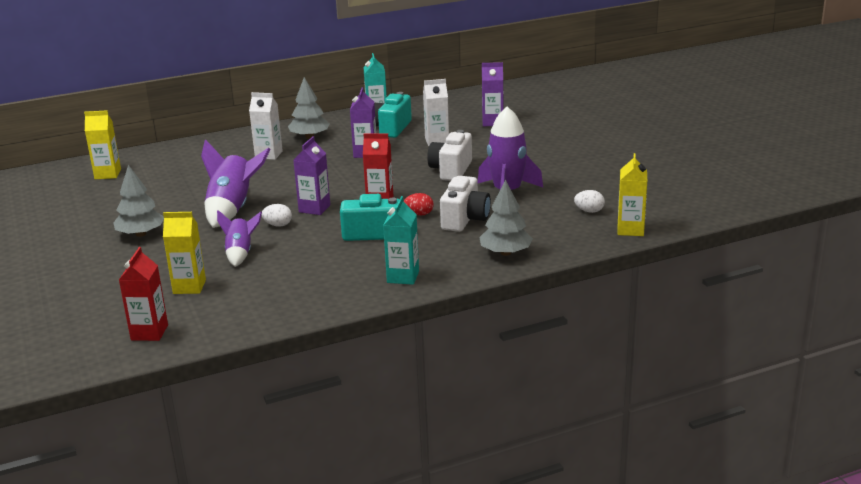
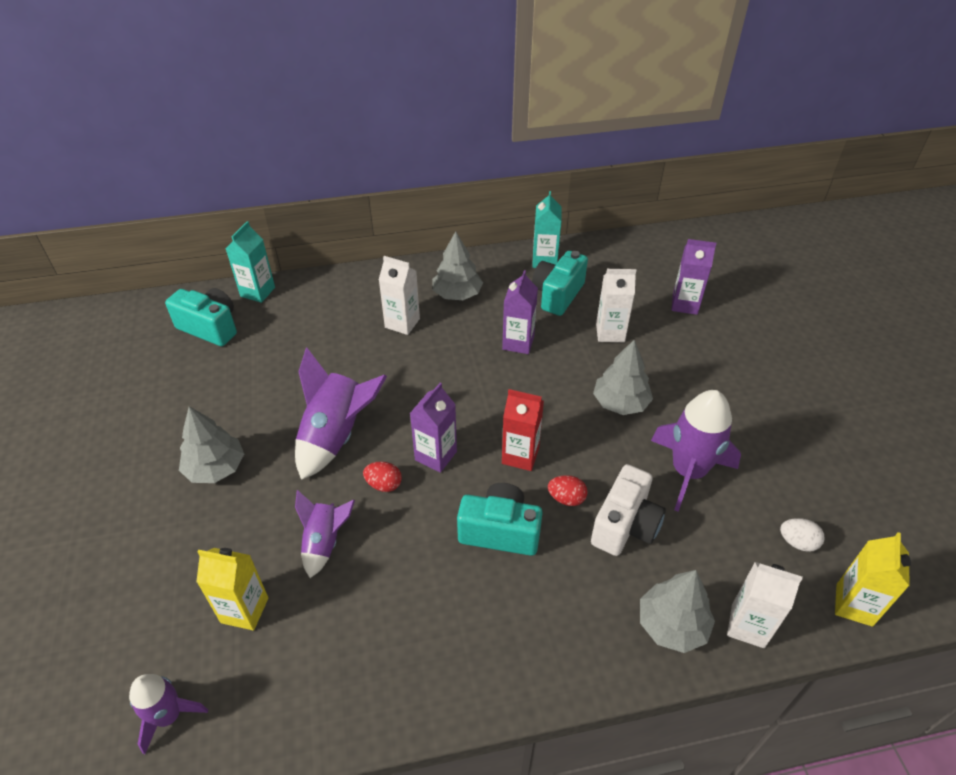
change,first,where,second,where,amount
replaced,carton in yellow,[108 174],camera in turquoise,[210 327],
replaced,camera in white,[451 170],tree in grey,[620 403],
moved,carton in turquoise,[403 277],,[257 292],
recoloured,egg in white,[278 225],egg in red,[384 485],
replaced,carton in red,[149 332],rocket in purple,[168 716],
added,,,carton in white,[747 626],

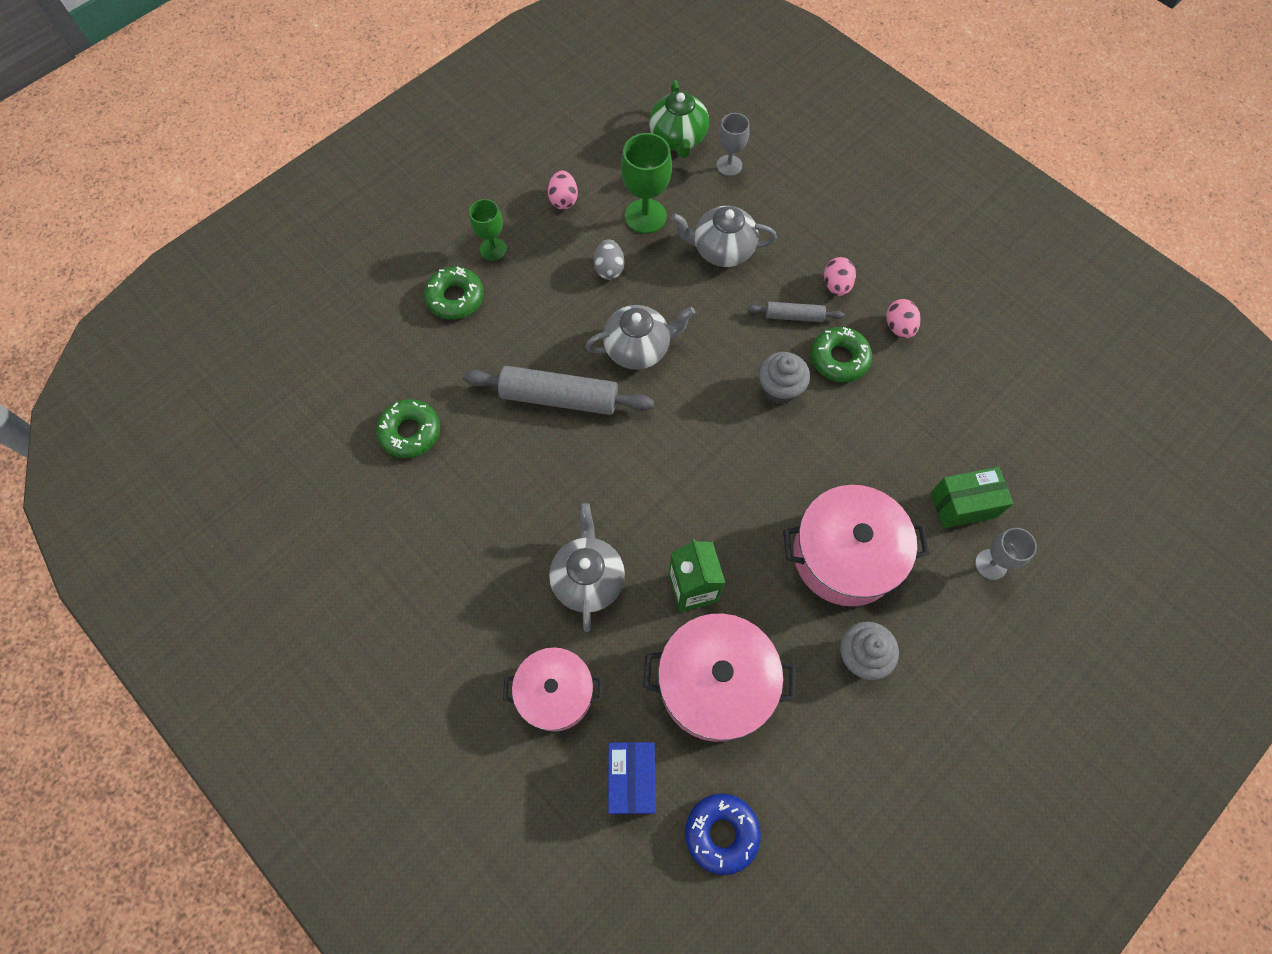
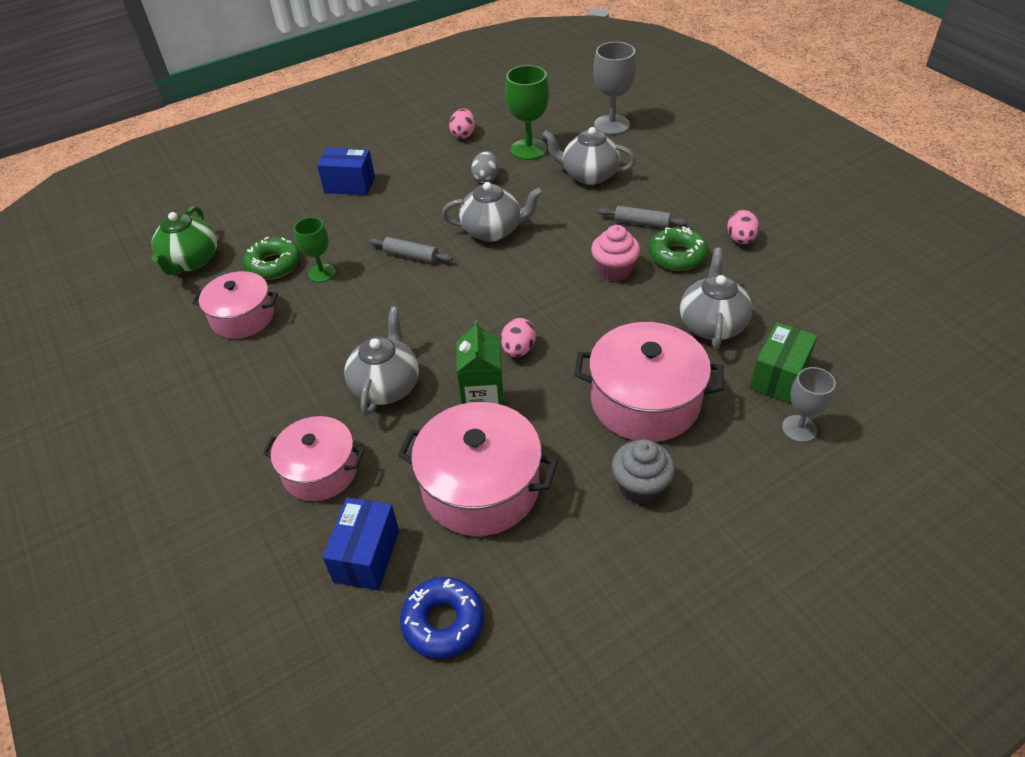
change,first,where,second,where,amount
moved,teapot in green,[678 139],,[191 261],
resized,goblet in grey,[729 165],,[611 125],x1.57
moved,goblet in green,[493 249],,[322 273],
moved,egg in pink,[836 285],,[518 350],
replaced,donut in green,[455 298],box in blue,[349 185],
recoloured,cupcake in grey,[779 388],cupcake in pink,[614 270],
resized,rolling pin in grey,[559 397],,[411 255],x0.52
turned,box in green,[963 505],,[778 376],60 degrees counterclockwise
added,,,teapot in grey,[712 324],
added,,,pot in pink,[242 317],

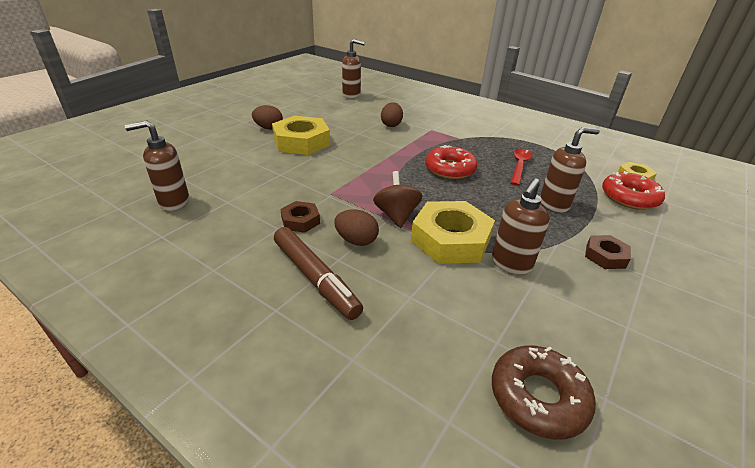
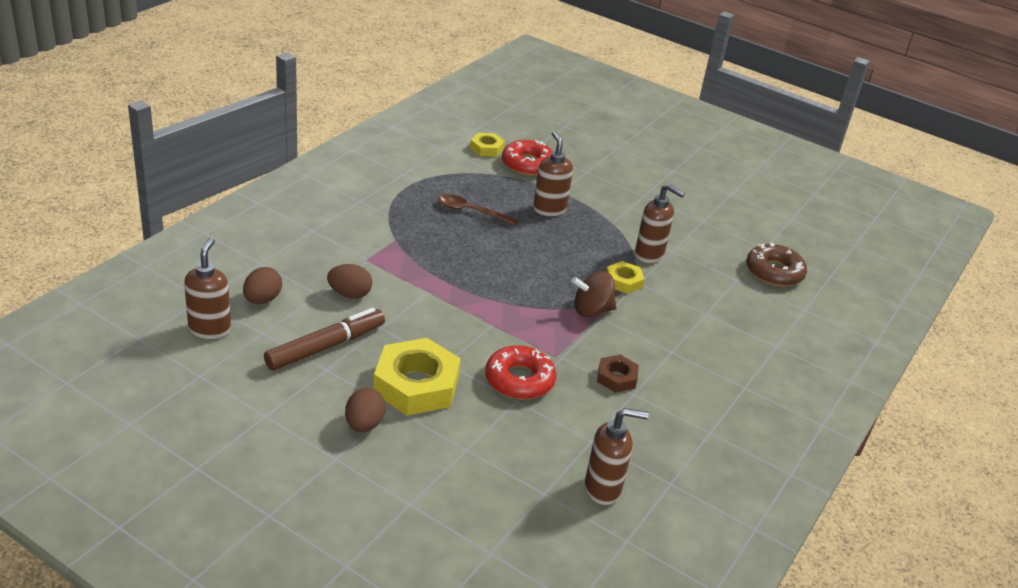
change,first,where,second,where,amount
turned,soap dispenser in brown,[173 202],,[603 489],75 degrees counterclockwise
moved,donut in red,[450 169],,[519 380],
recoloured,spoon in red,[519 166],spoon in brown,[471 211],
resized,nut in yellow,[450 239],,[623 281],x0.51
moved,egg in brown,[356 240],,[262 299],
moved,marker in brown,[315 278],,[325 347],
removed,nut in brown,[605 256],,,

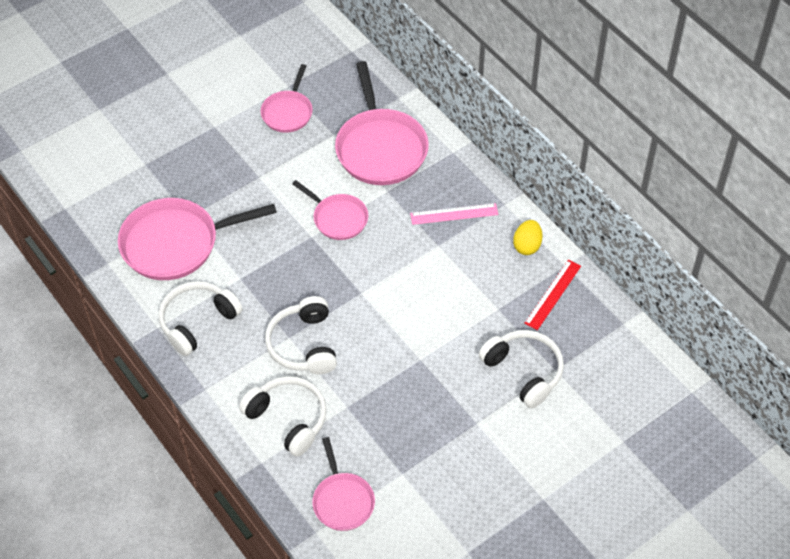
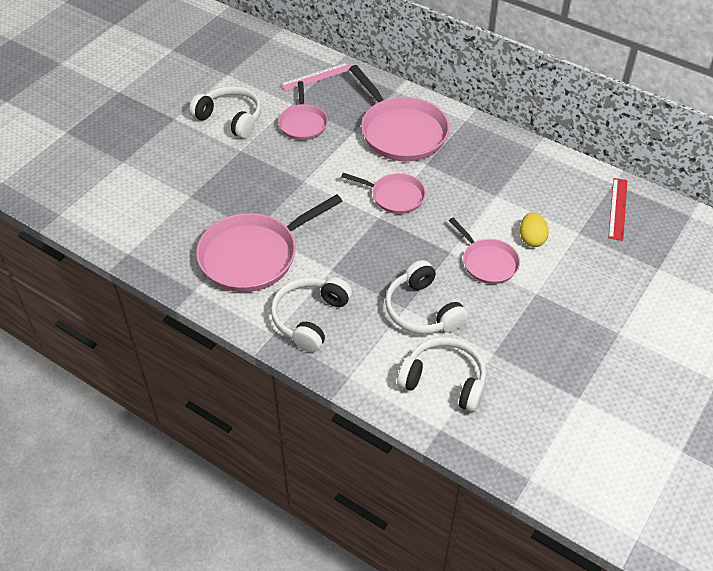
change,first,where,second,where,amount
moved,ruler in pink,[454 214],,[316 77],
moved,egg in yellow,[527 246],,[531 239],
moved,headphones in white,[524 371],,[230 118],
moved,pan in pink,[342 501],,[487 262],

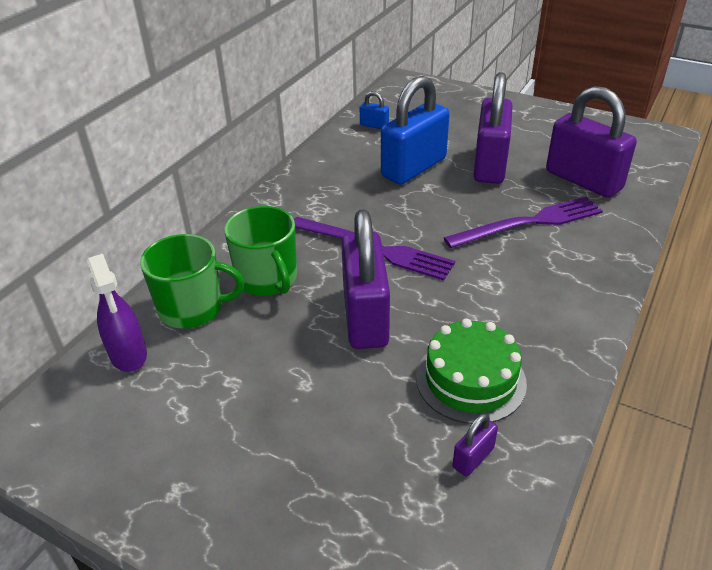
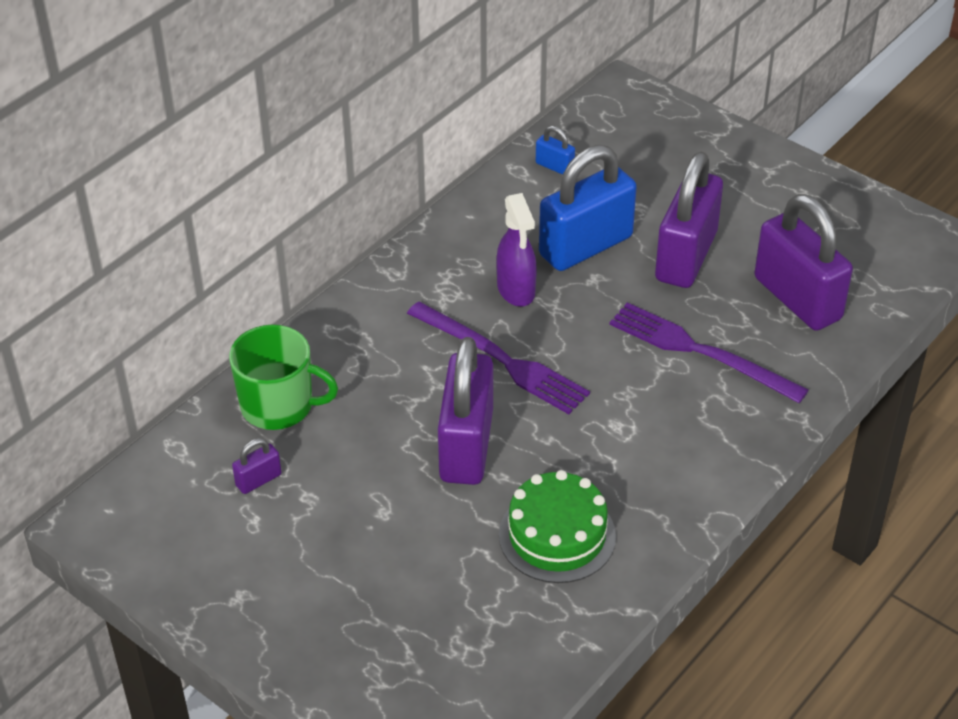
change,first,where,second,where,amount
turned,fork in purple,[529 223],,[700 352],135 degrees counterclockwise
removed,mug in green,[267 279],,,
moved,spray bottle in purple,[128 355],,[516 290],
moved,padlock in purple,[473 458],,[258 480],

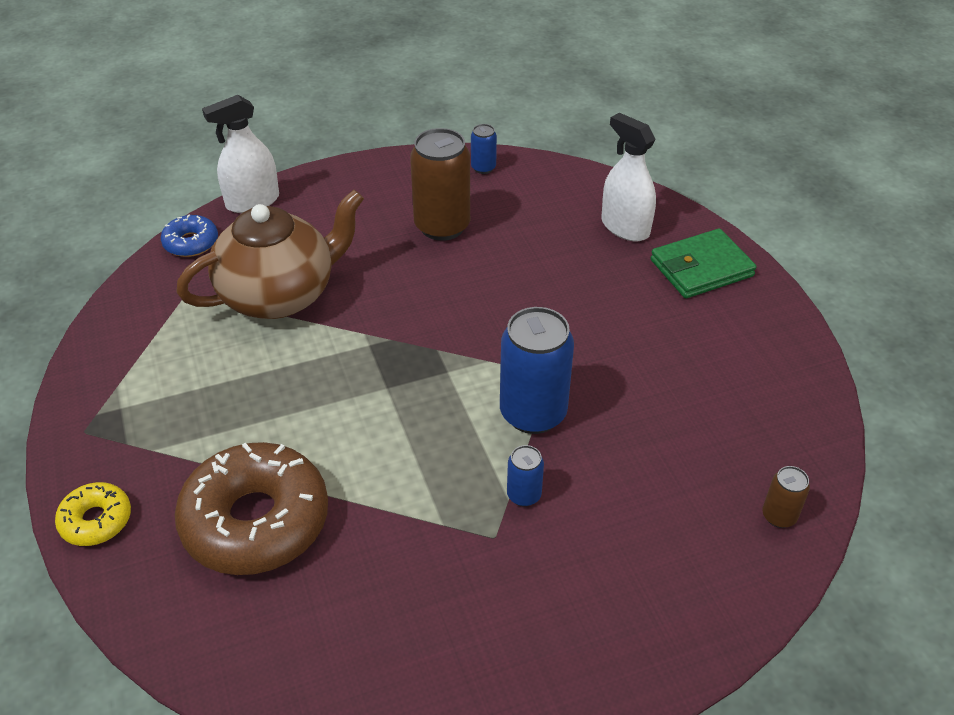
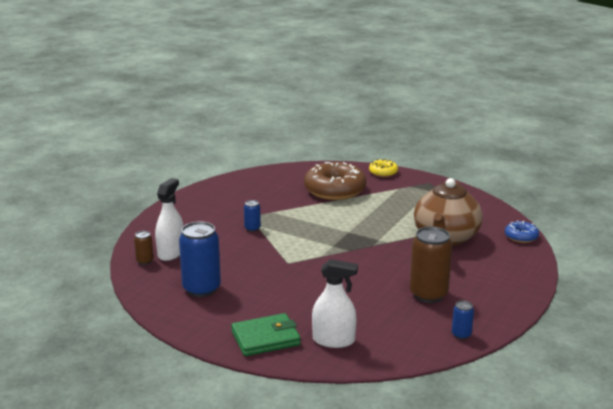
change,first,where,second,where,amount
moved,spray bottle in white,[252 201],,[171 253],
turned,wallet in green,[701 268],,[265 338],45 degrees clockwise
moved,can in blue,[533 413],,[201 289],

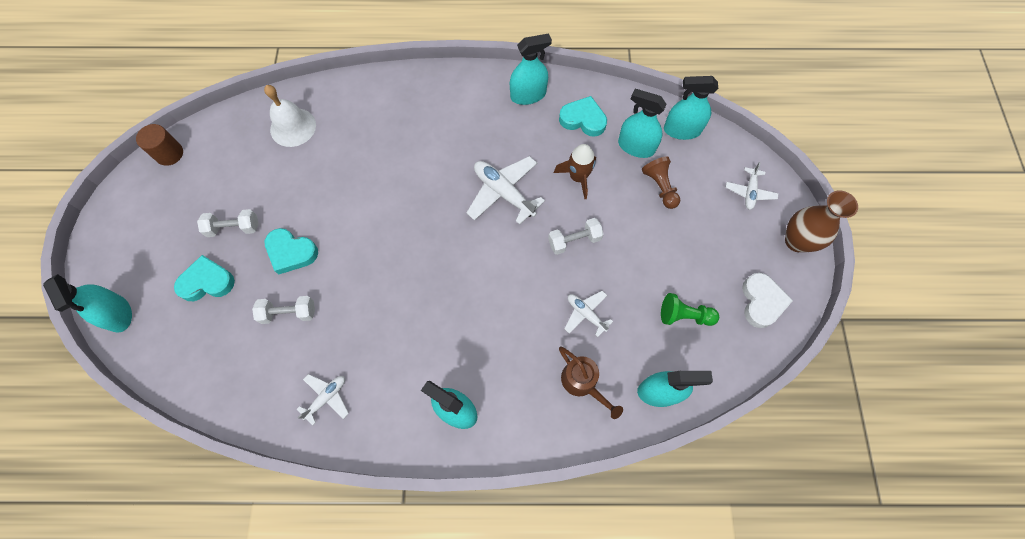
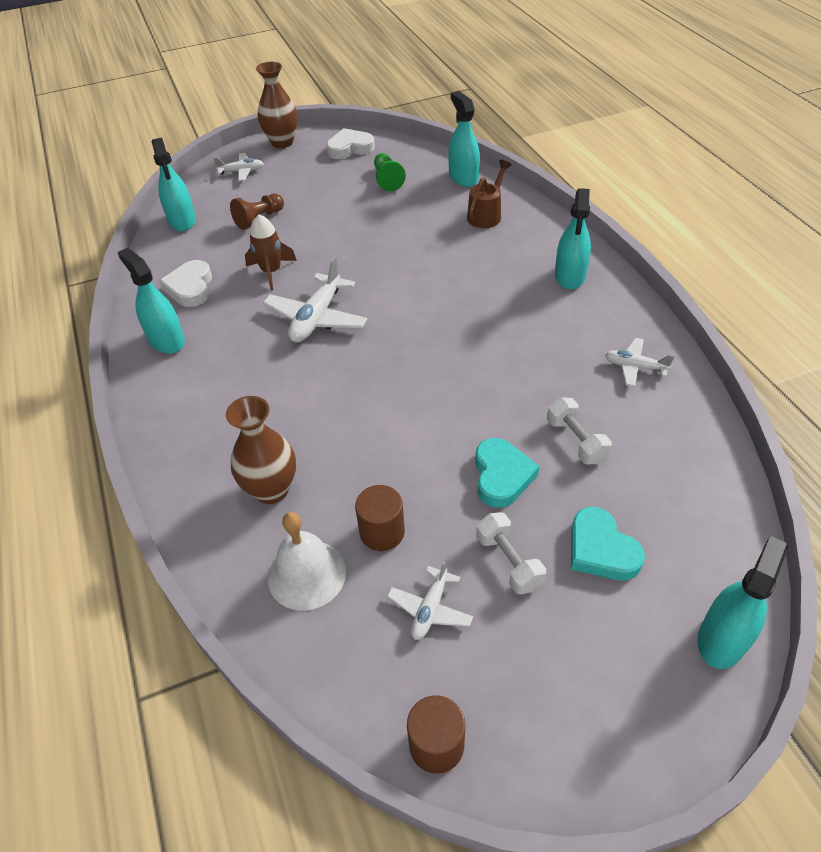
change,first,where,second,where,amount
removed,spray bottle in turquoise,[636 147],,,
recoloured,heart in turquoise,[583 119],heart in white,[190 288],
removed,dumbbell in white,[574 241],,,
moved,plane in white,[586 314],,[430 609],
added,,,vase in brown,[271 490],
added,,,cylinder in brown,[382 532],

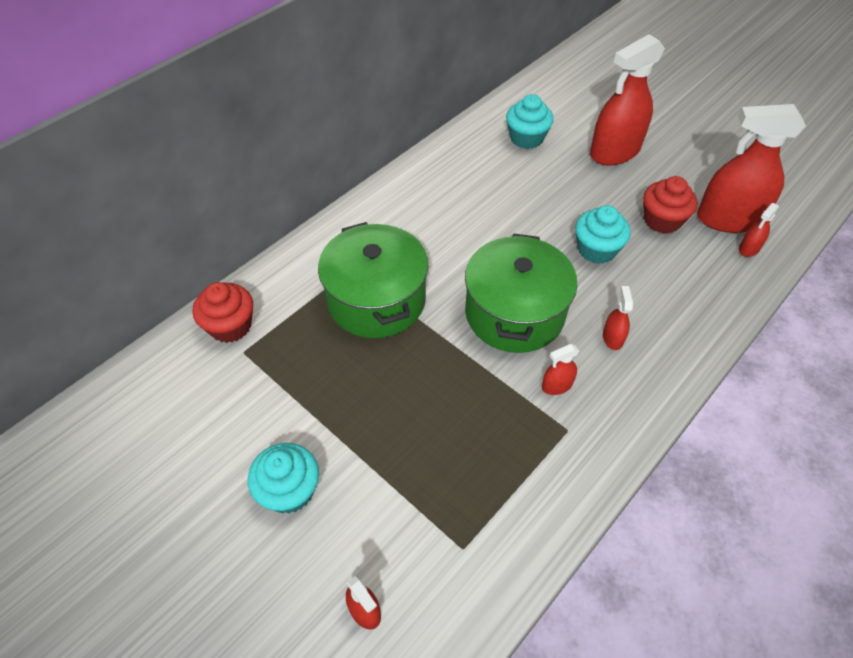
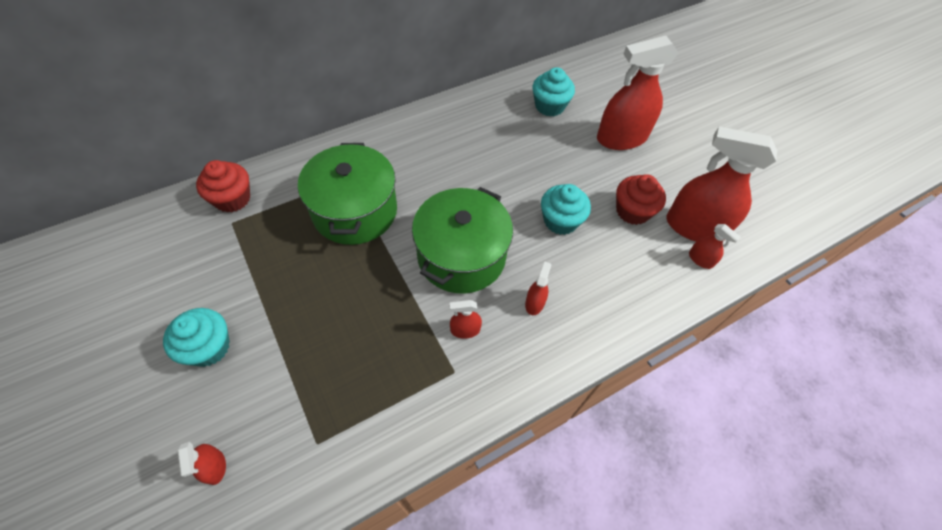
change,first,where,second,where,amount
turned,spray bottle in red,[749 248],,[700 259],105 degrees counterclockwise

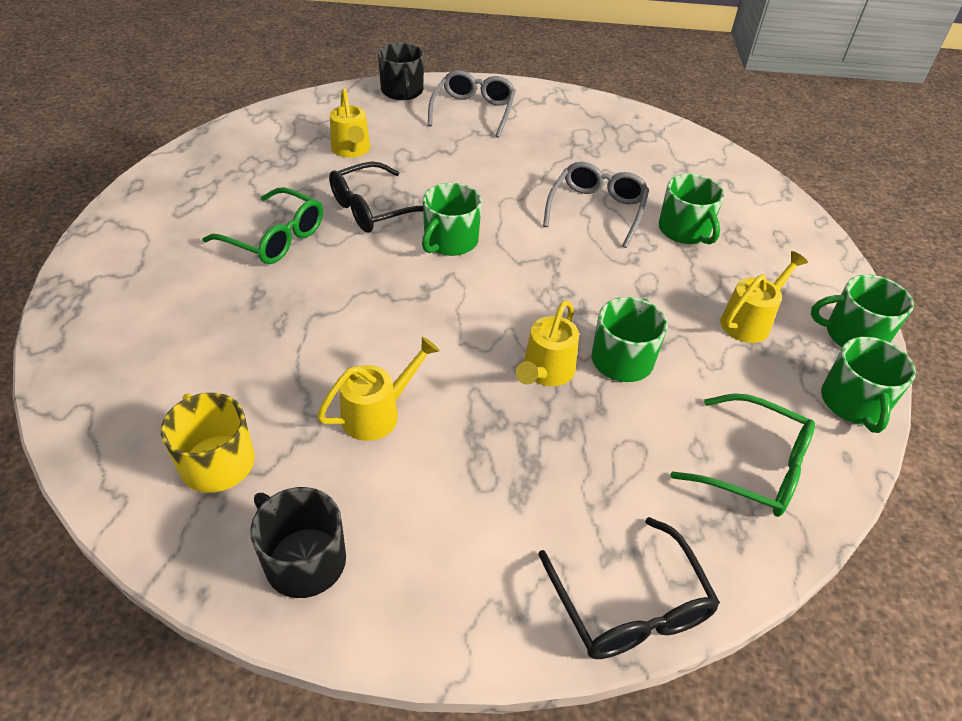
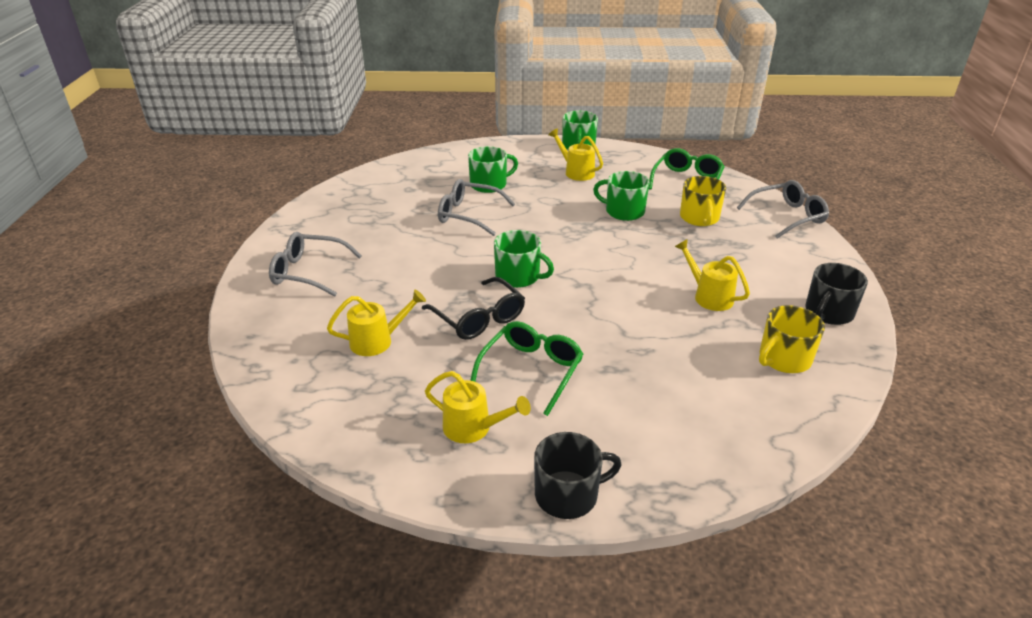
change,first,where,second,where,amount
moved,mug in black,[402 91],,[568 494],
moved,watering can in yellow,[545 373],,[474 428],
removed,mug in green,[853 403],,,
recoloured,glasses in black,[630 606],glasses in grey,[787 216],
added,,,mug in yellow,[699 218],

